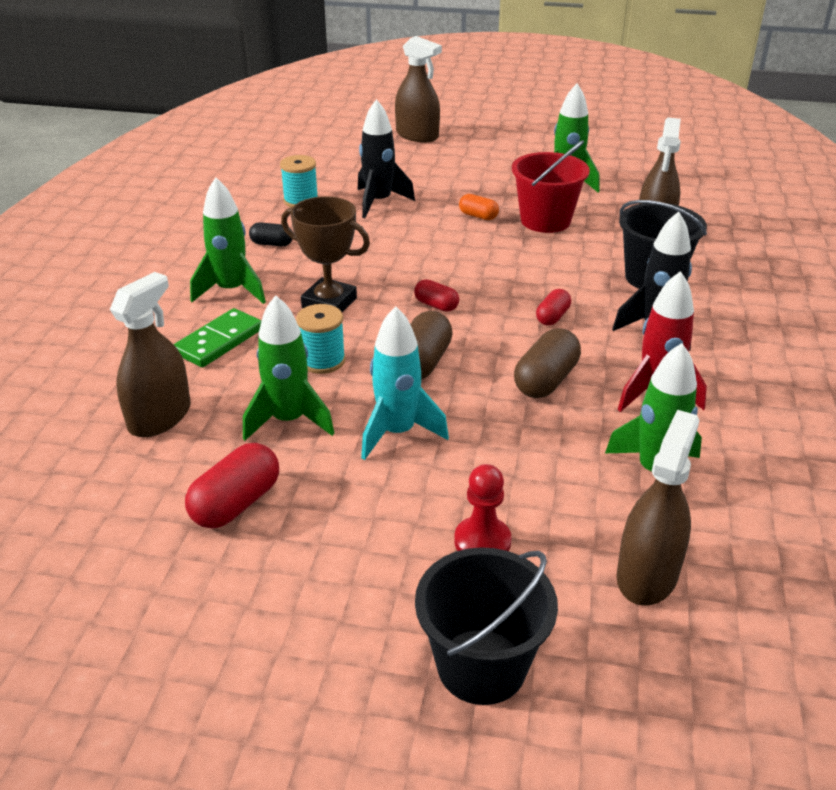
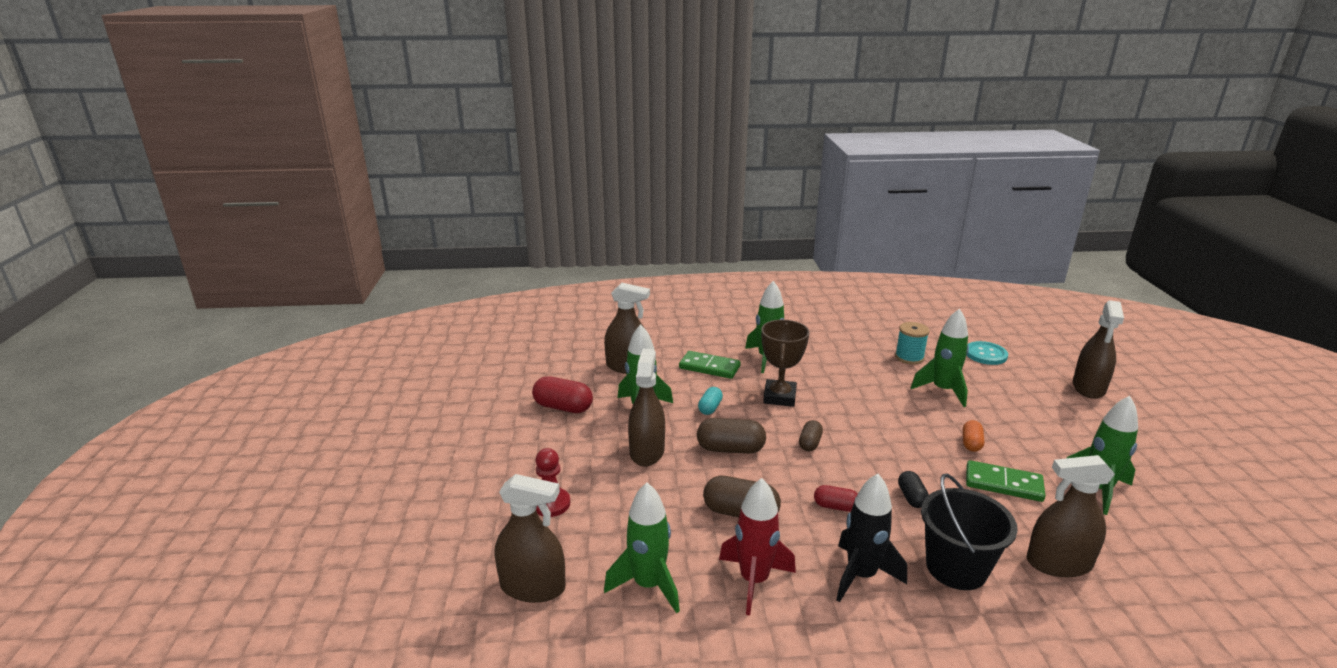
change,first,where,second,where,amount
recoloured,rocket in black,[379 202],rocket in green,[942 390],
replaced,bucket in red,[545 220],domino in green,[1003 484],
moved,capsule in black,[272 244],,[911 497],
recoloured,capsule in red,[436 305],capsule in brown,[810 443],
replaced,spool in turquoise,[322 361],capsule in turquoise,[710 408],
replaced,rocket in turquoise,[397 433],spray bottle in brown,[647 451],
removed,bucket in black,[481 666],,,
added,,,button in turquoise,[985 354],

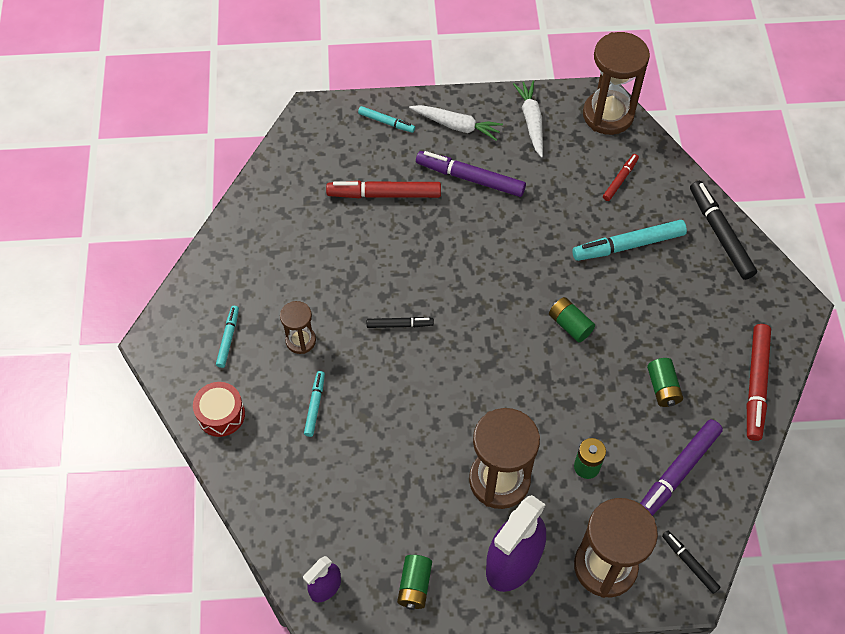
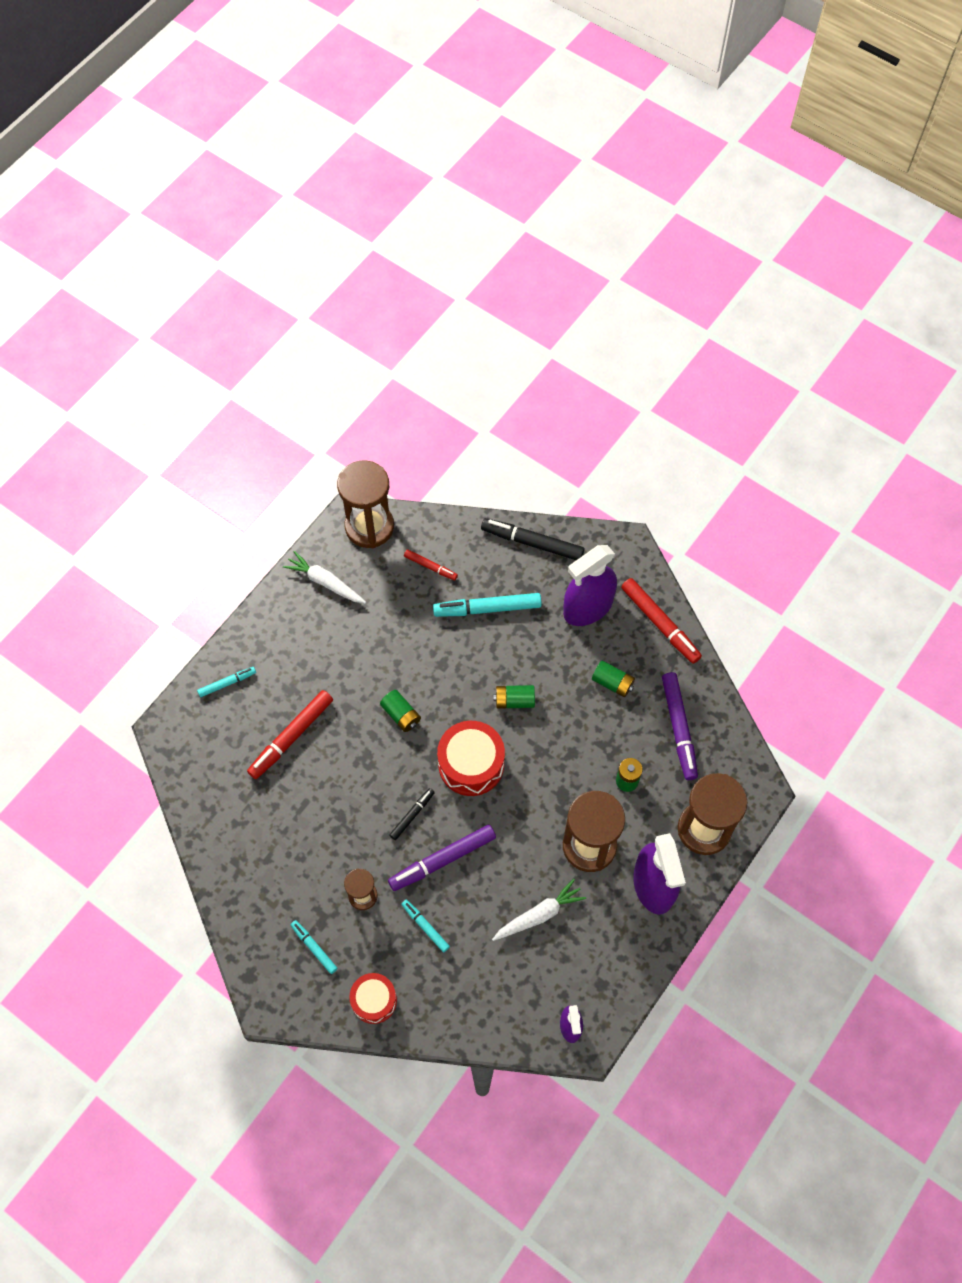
change,first,where,second,where,amount
moved,carrot in white,[456 126],,[539 915],
moved,marker in purple,[470 178],,[442 860],
turned,marker in red,[620 180],,[430 567],135 degrees clockwise
turned,marker in turquoise,[628 245],,[487 608],60 degrees clockwise
removed,marker in black,[689 563],,,
moved,battery in green,[414 586],,[401 715],
added,,,spray bottle in purple,[588 607],
added,,,drum in red,[471 764],

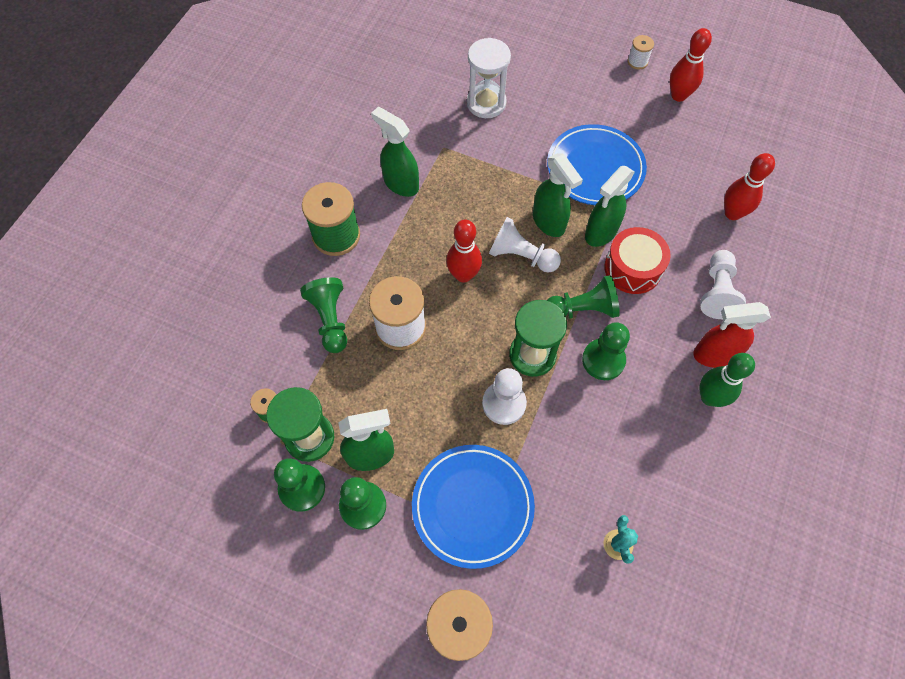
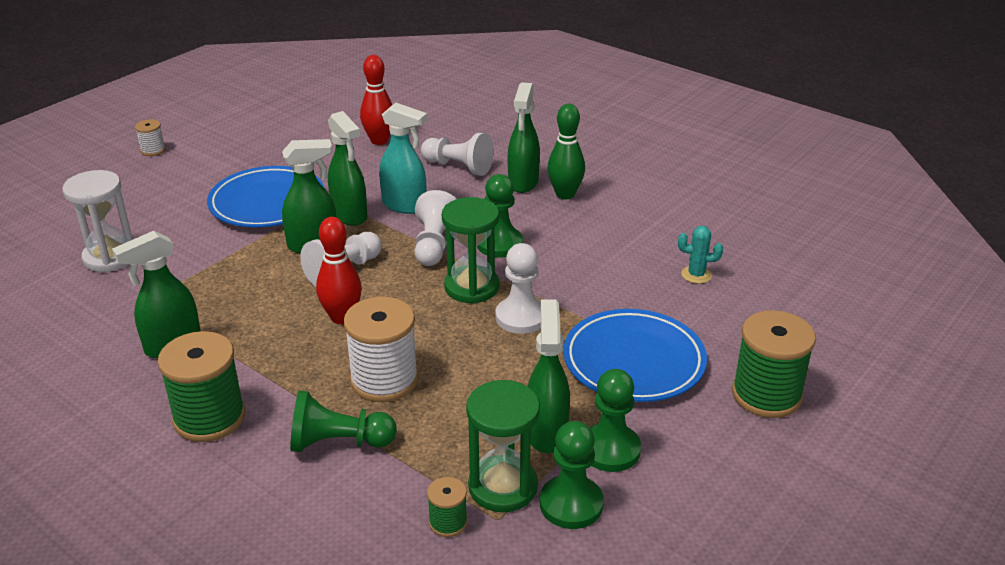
change,first,where,second,where,amount
removed,bowling pin in red,[678 95],,,
replaced,drum in red,[633 268],spray bottle in turquoise,[405 206],
recoloured,pawn in green,[582 309],pawn in white,[434 245],
recoloured,spray bottle in red,[714 355],spray bottle in green,[523 183],

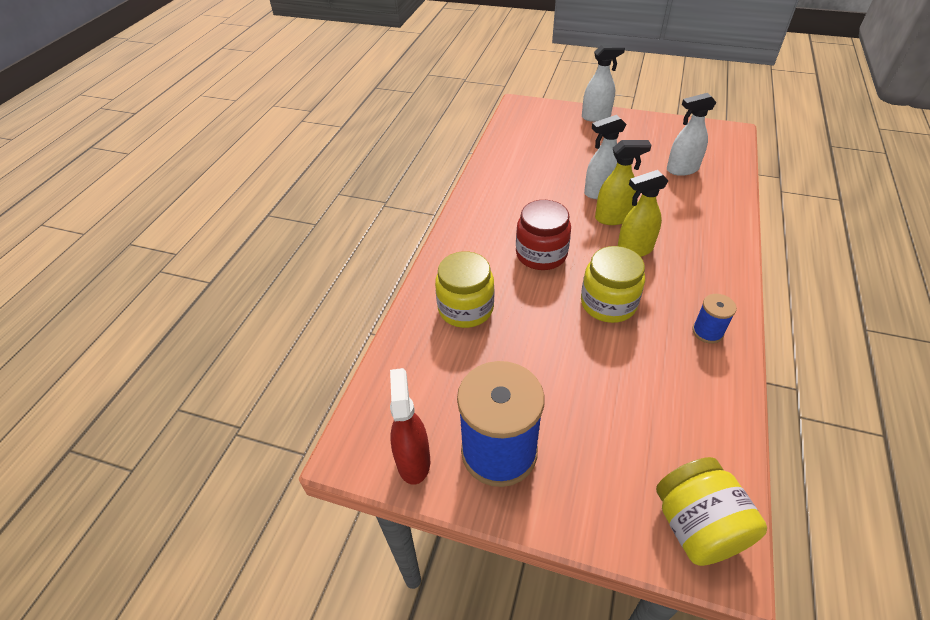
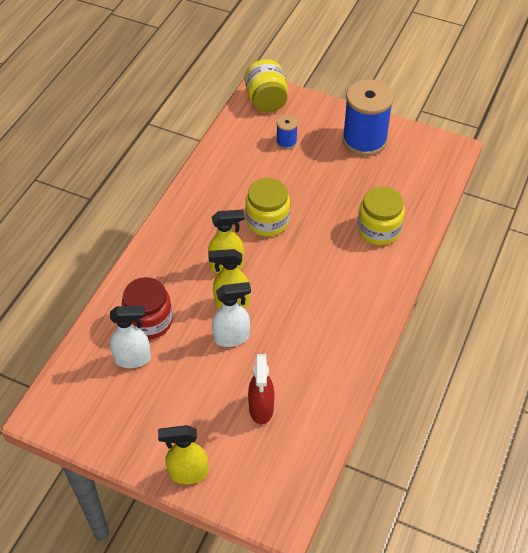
change,first,where,second,where,amount
recoloured,spray bottle in white,[596 116],spray bottle in yellow,[188 473],
moved,jar in red,[541 254],,[149 321],
moved,spool in blue,[707 332],,[286 142],
moved,spray bottle in red,[413 460],,[261 408],

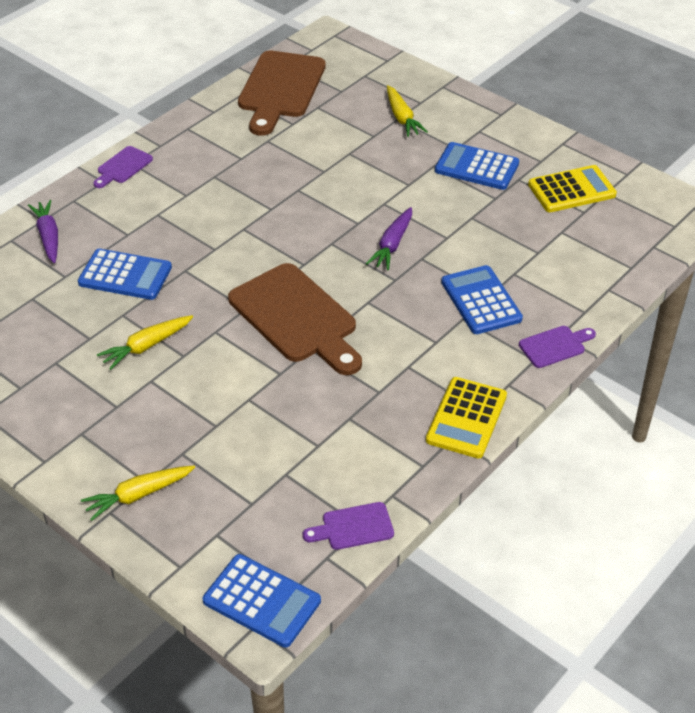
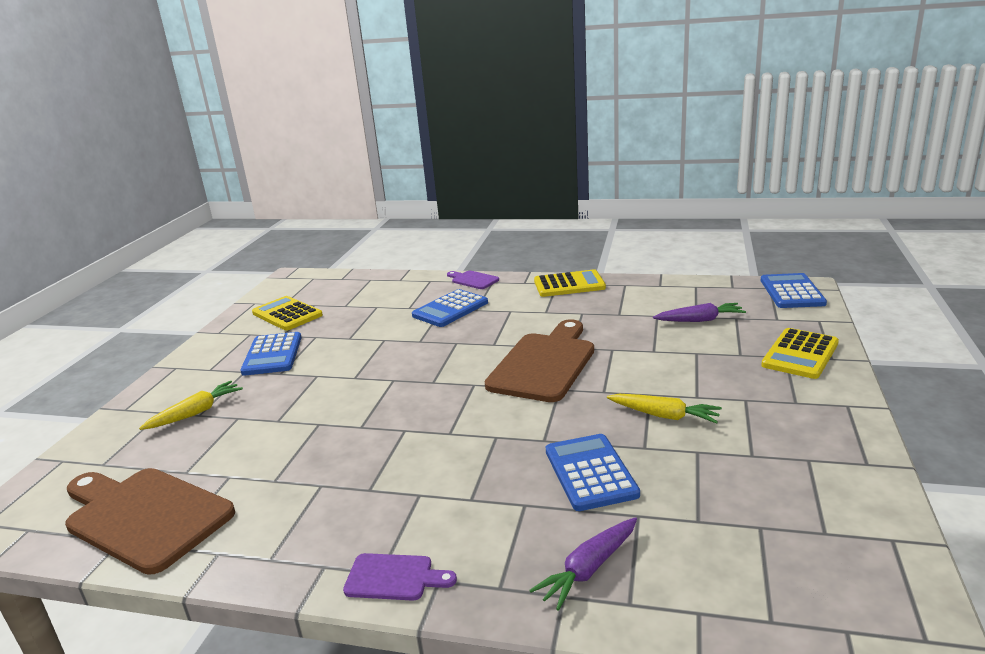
change,first,where,second,where,amount
turned,cutting board in brown,[280 89],,[144 516],135 degrees counterclockwise
moved,carrot in purple,[392 245],,[700 320],
replaced,carrot in yellow,[138 495],calculator in yellow,[800 354],
removed,cutting board in purple,[353 527],,,

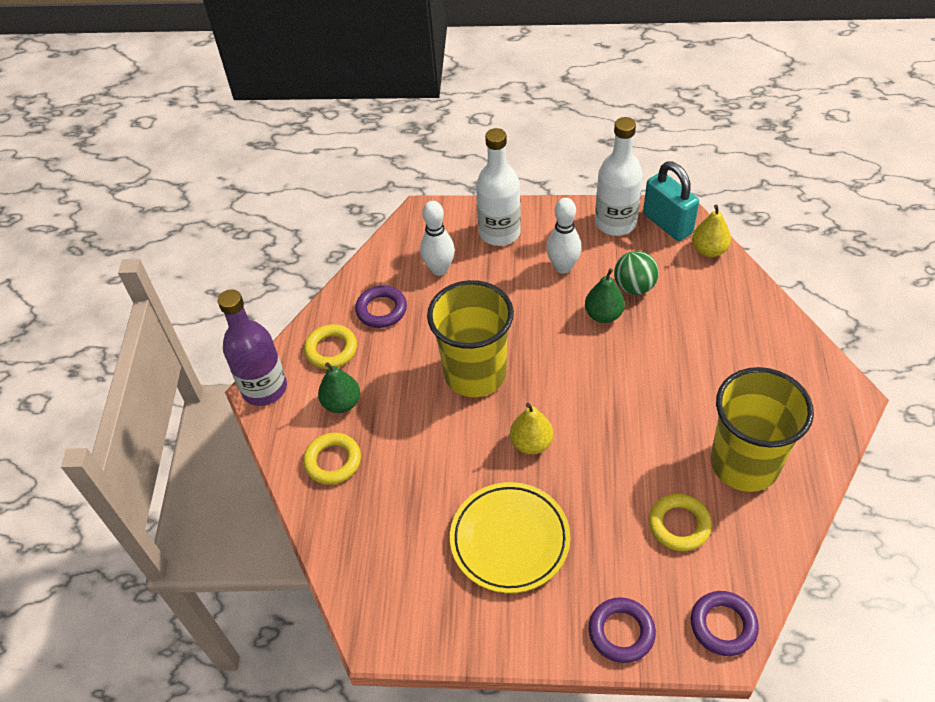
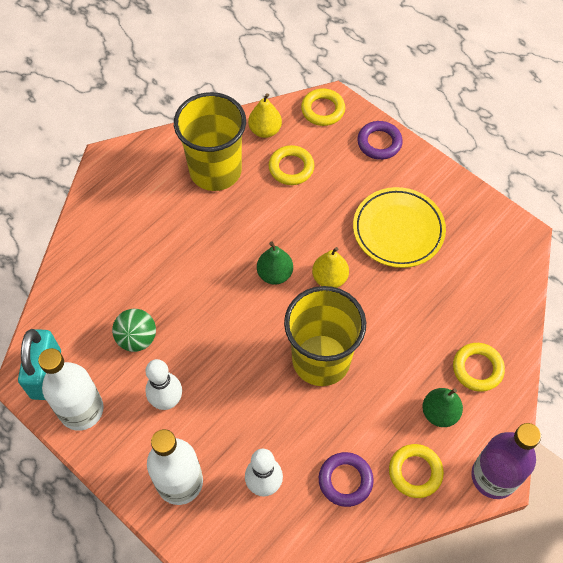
change,first,where,second,where,amount
moved,pear in yellow,[709 250],,[265 130],
moved,pear in green,[603 315],,[275 274],
recoloured,ring in purple,[723 625],ring in yellow,[323 110],

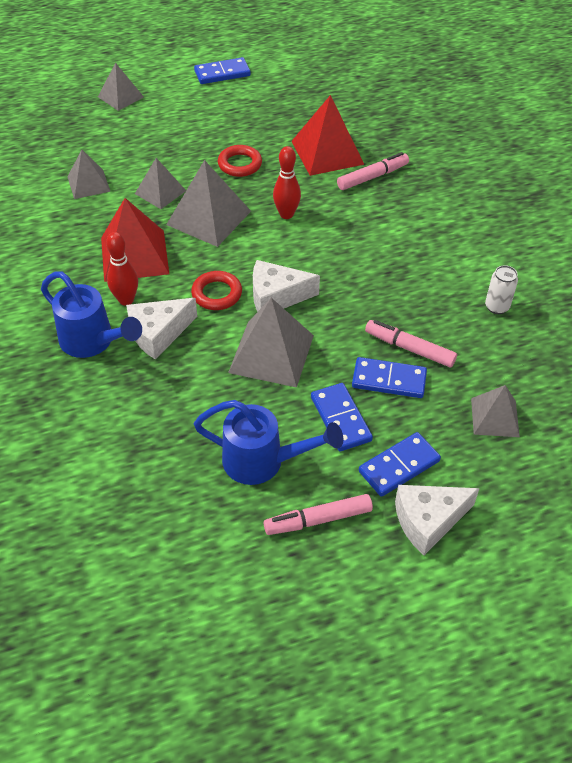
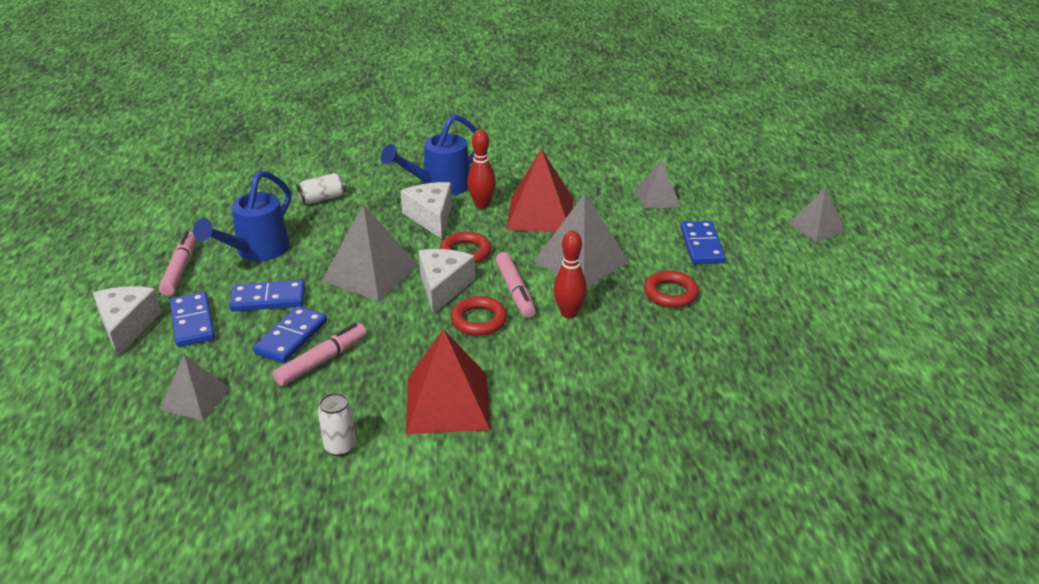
change,first,where,second,where,amount
moved,domino in blue,[222 73],,[702 245],
moved,pyramid in red,[327 152],,[447 403],
moved,marker in pink,[372 177],,[515 291],
removed,pyramid in grey,[160 192],,,
added,,,can in white,[322 198],
added,,,ring in red,[479 320],

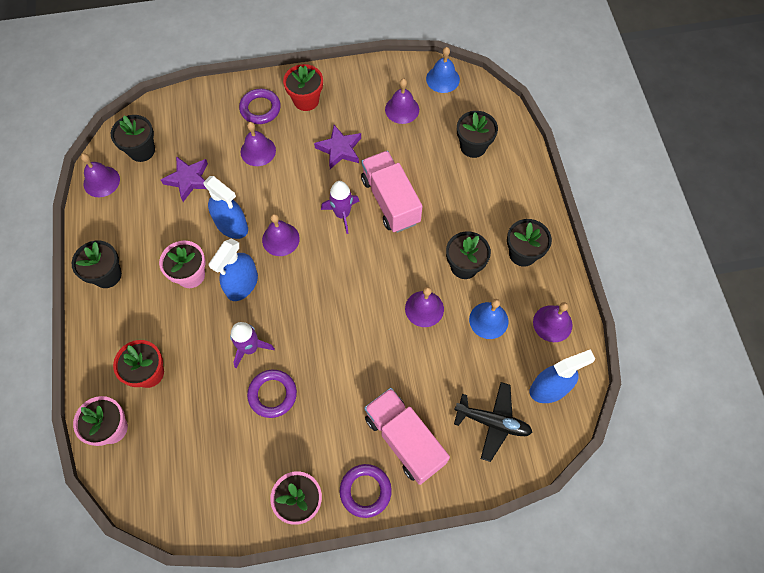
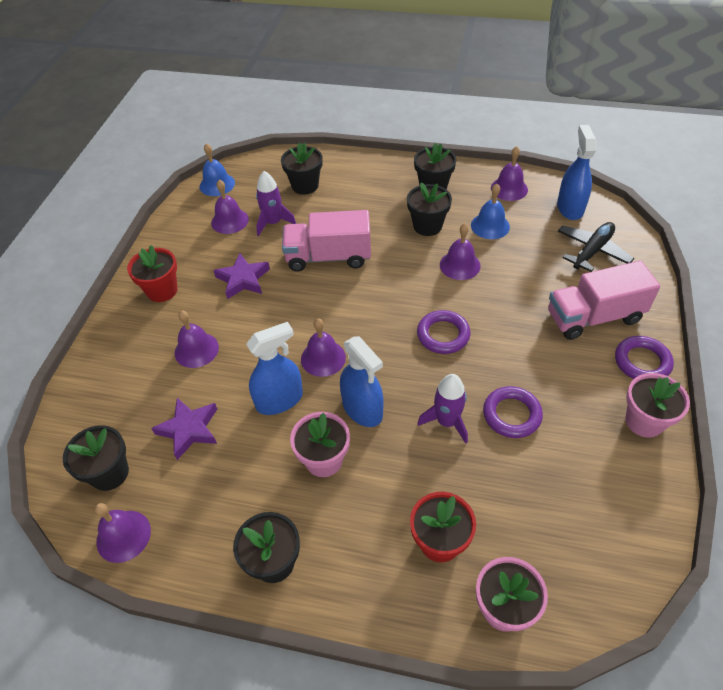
change,first,where,second,where,amount
moved,ring in purple,[260 109],,[443 335],
moved,rocket in purple,[342 214],,[273 223],

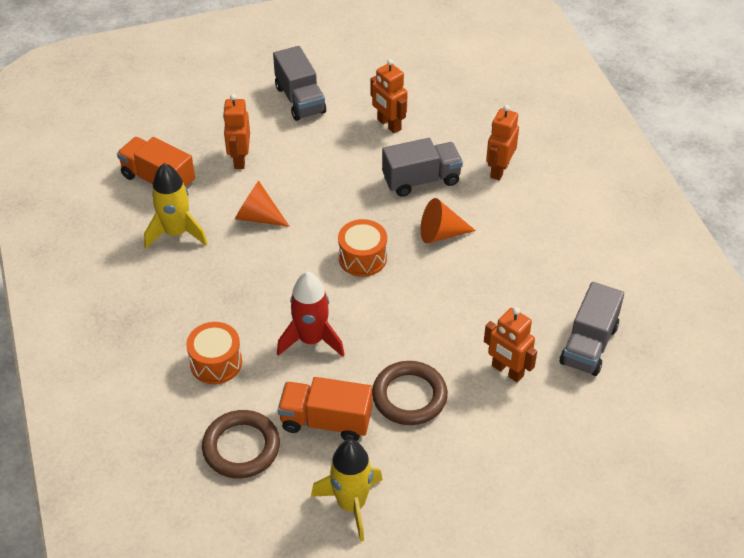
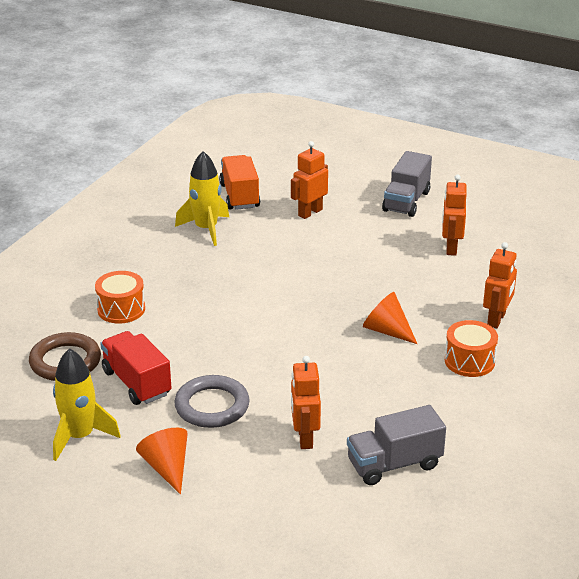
change,first,where,second,where,amount
turned,robot in orange,[499 170],,[496 319],135 degrees clockwise
removed,truck in grey,[421 180],,,
moved,cone in orange,[258 217],,[167 468],
moved,drum in orange,[362 258],,[469 361],
removed,rocket in red,[311 340],,,
recoloured,ring in brown,[409 396],ring in grey,[212 406],
recoloured,truck in orange,[326 421],truck in red,[136 383],

